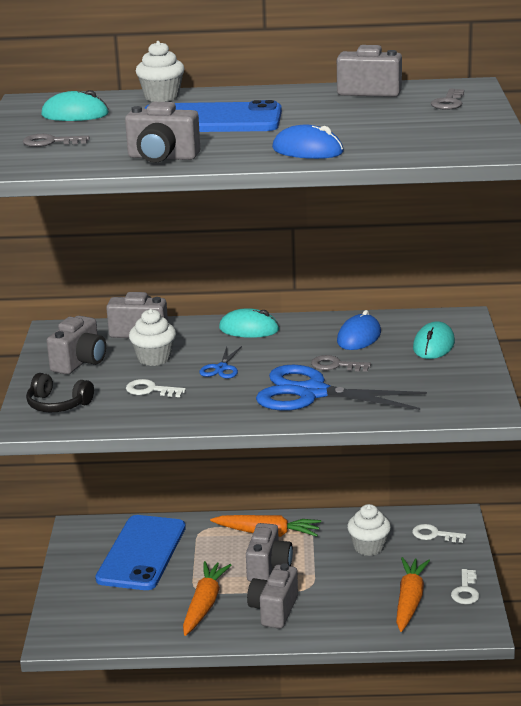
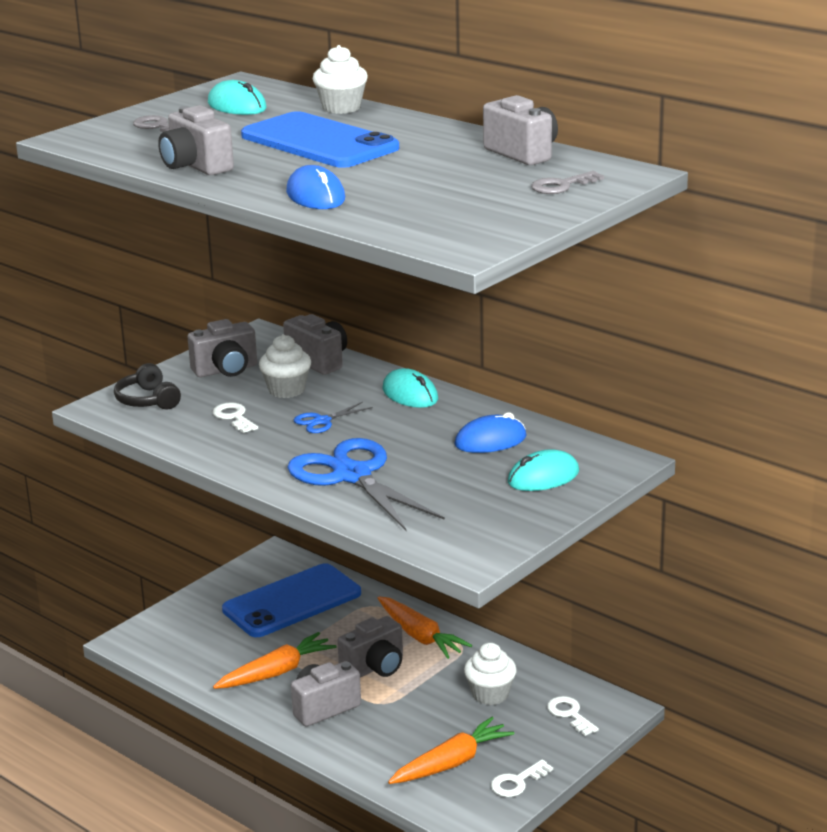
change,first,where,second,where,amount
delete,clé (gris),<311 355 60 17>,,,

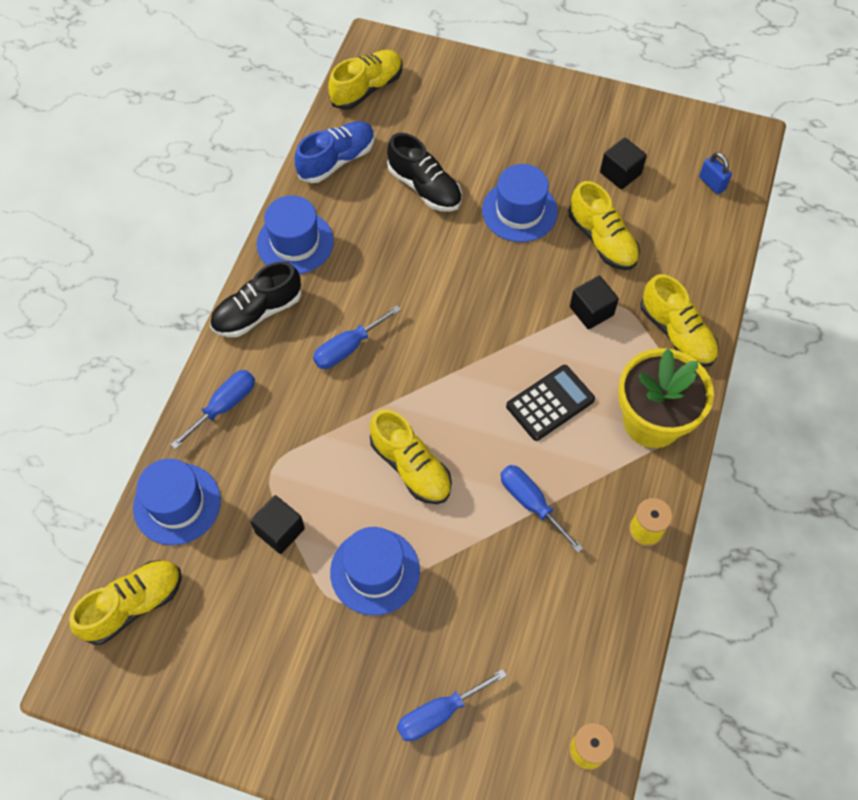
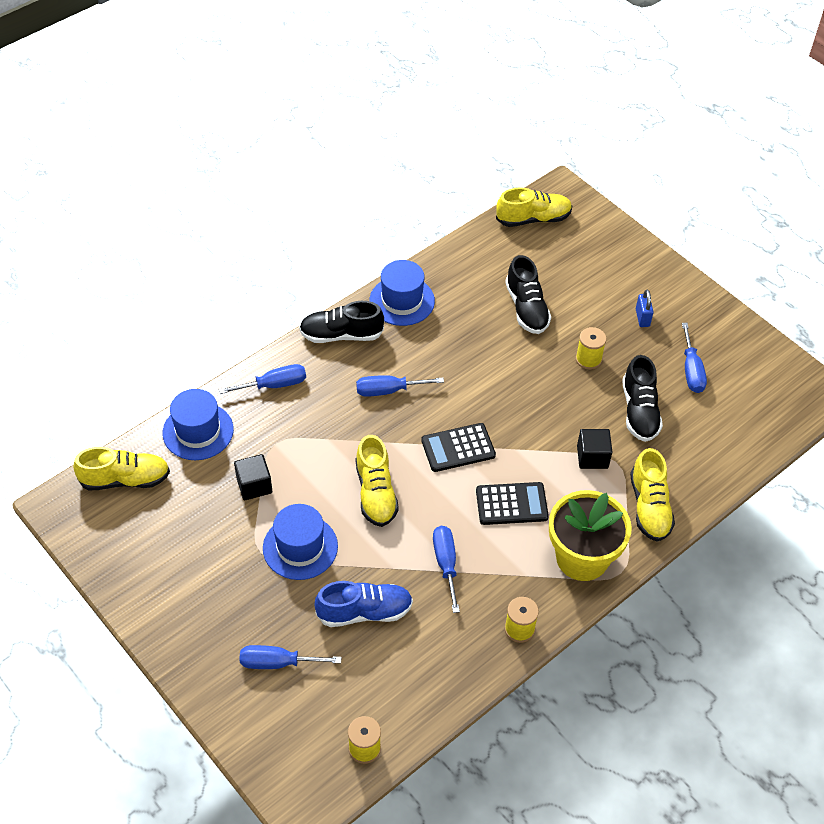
change,first,where,second,where,amount
insert,,,calculatrice (noir),<421 423 75 49>,
move,chaussure (bleu),<295 121 80 62>,,<315 581 98 46>,
move,cadenas (bleu),<699 152 33 42>,,<636 289 17 38>,
replace,chapeau (bleu),<482 164 76 78>,bobine (jaune),<576 327 31 43>,
replace,cube (noir),<600 138 47 51>,tournevis (bleu),<682 323 25 70>,
recolor,chaussure (jaune),<569 181 71 89>,chaussure (noir),<622 355 41 87>,

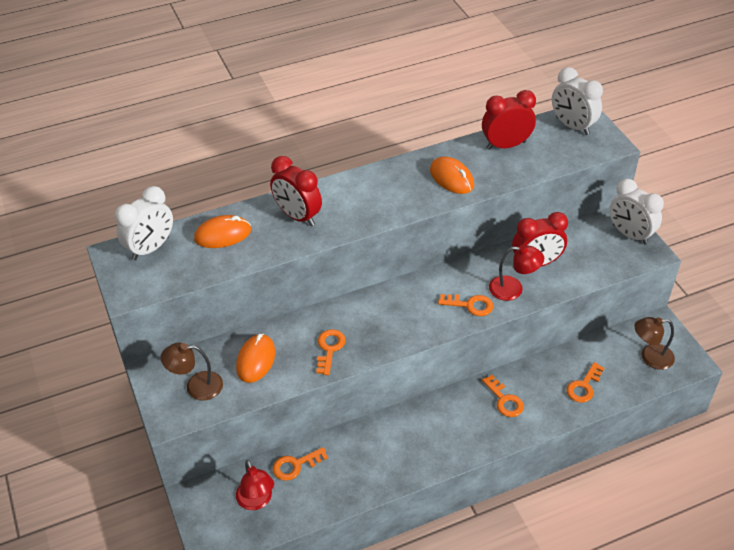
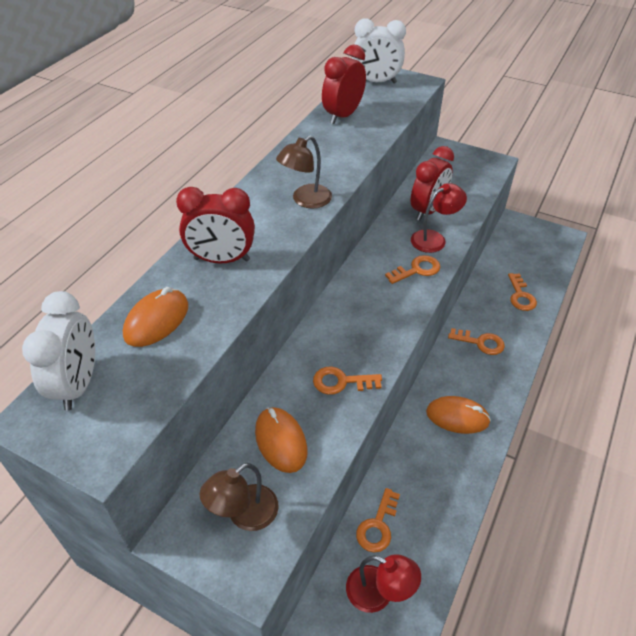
change,first,where,second,where,amount
delete,réveil (blanc),<609 179 55 66>,,,
move,souris (orange),<430 157 44 37>,,<426 396 65 38>,
move,lampe (marron),<634 317 41 53>,,<276 136 56 73>,
rotate,clé (orange),<316 329 30 46>,,<313 366 69 29>,60 degrees counterclockwise

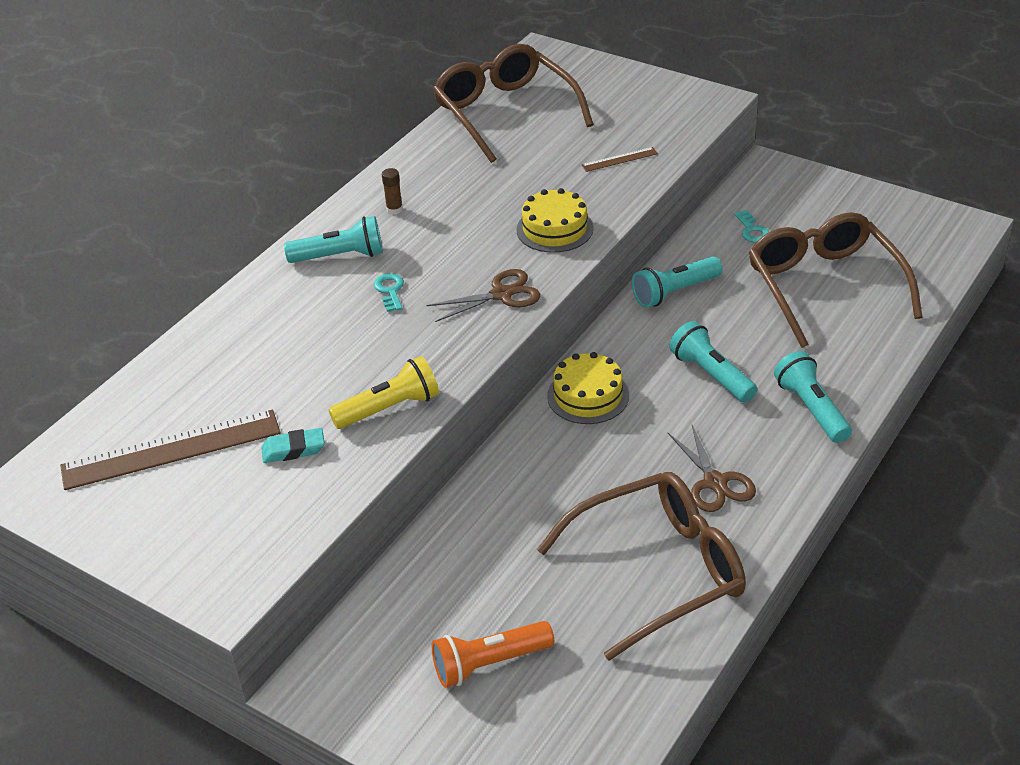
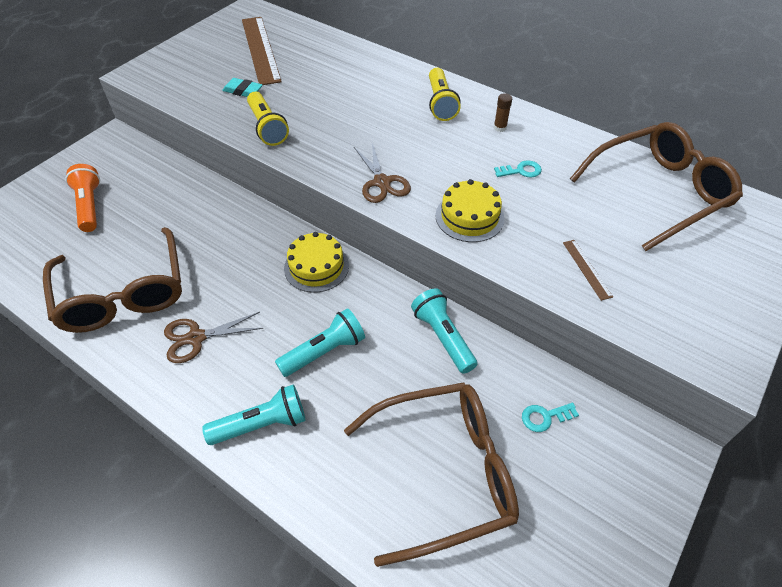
change,first,where,second,where,amount
move,clé (turquoise),<374 273 30 39>,,<494 161 48 17>,
recolor,lampe de poche (turquoise),<284 216 99 47>,lampe de poche (jaune),<429 68 32 53>,
rotate,gomme (turquoise),<261 428 64 35>,,<222 78 40 19>,60 degrees counterclockwise

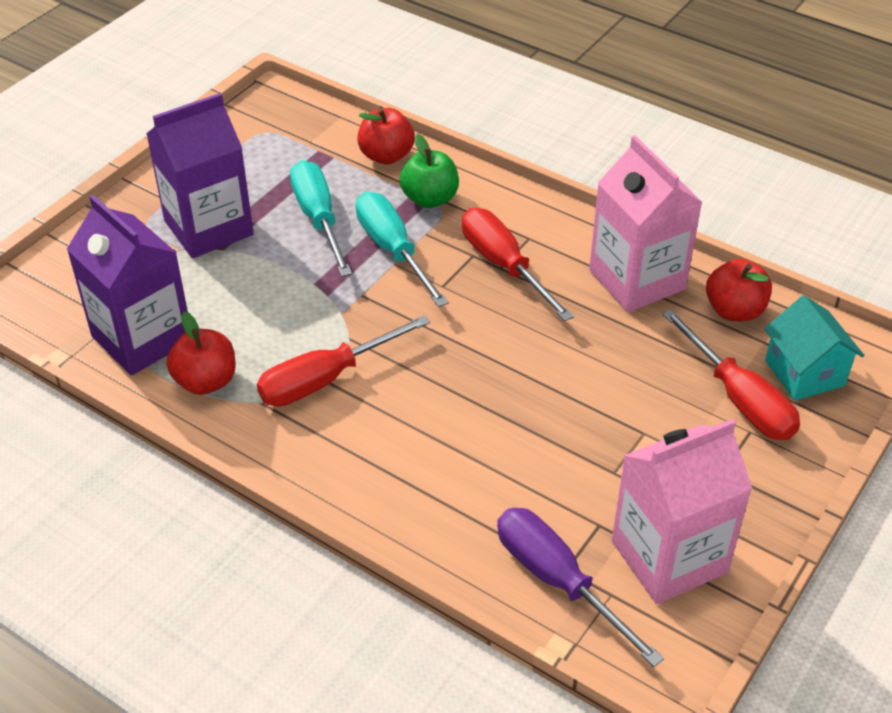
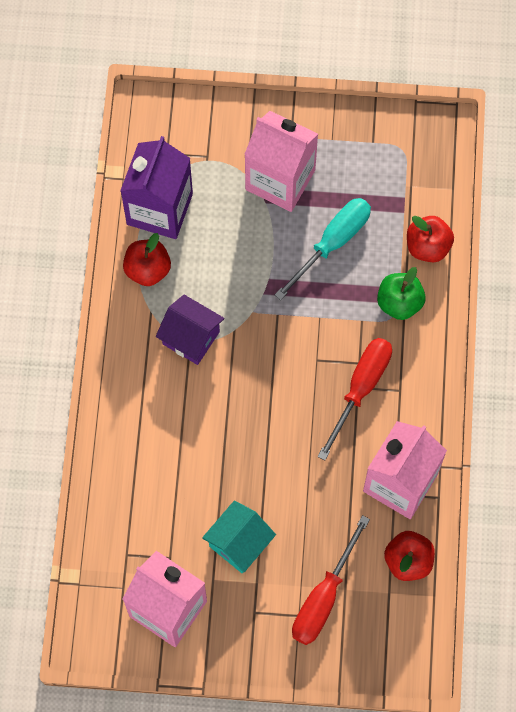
change,first,where,second,where,amount
delete,tournevis (turquoise),<356 192 93 115>,,,
delete,tournevis (violet),<497 508 167 159>,,,
move,maison (turquoise),<764 295 100 106>,,<202 501 74 72>,
replace,tournevis (rouge),<257 315 173 92>,maison (violet),<156 295 68 70>,
recolor,brique de lait (violet),<146 93 108 165>,brique de lait (rose),<244 111 74 101>,

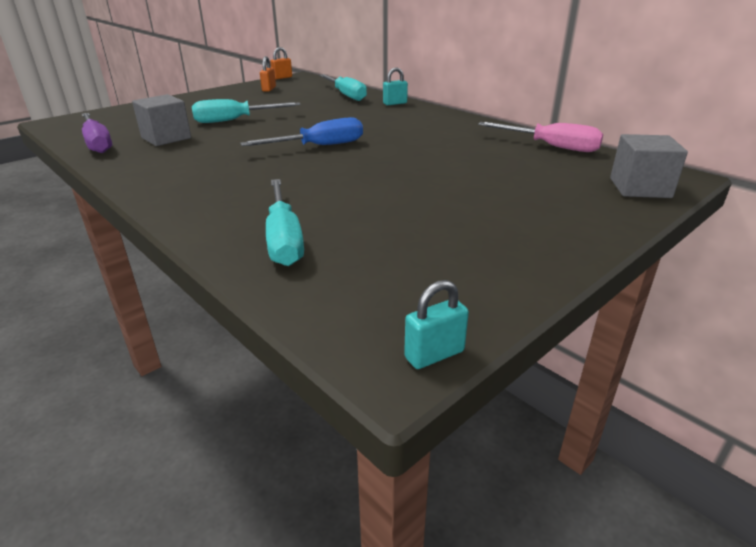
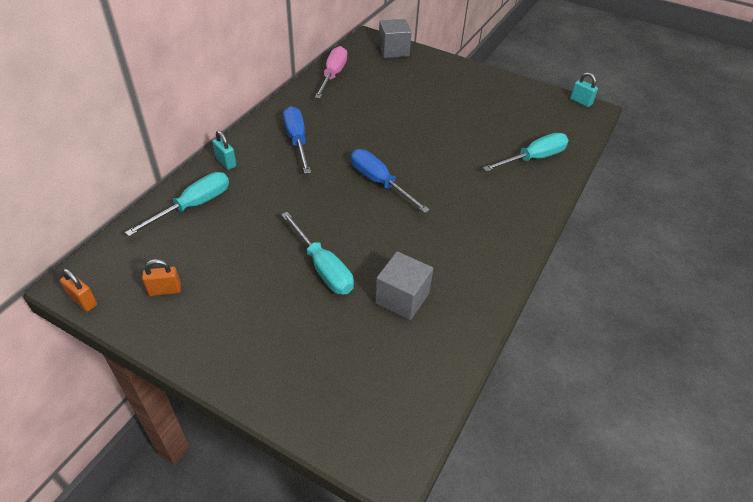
change,first,where,second,where,amount
delete,tournevis (violet),<82 113 30 40>,,,
insert,,,tournevis (bleu),<283 106 28 68>,

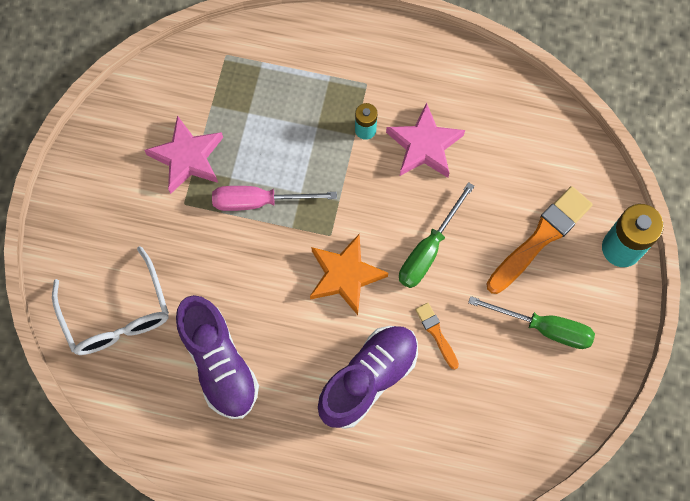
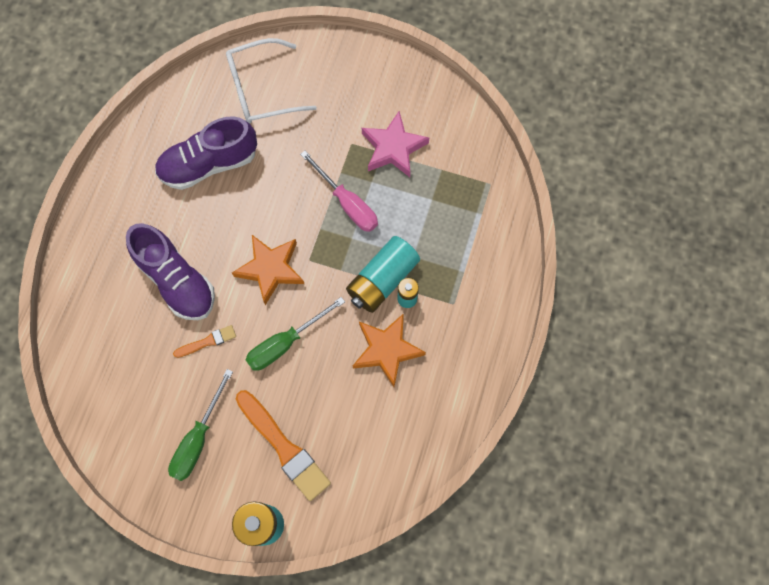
change,first,where,second,where,amount
insert,,,pile (turquoise),<346 236 74 77>,
recolor,étoile (rose),<386 102 79 76>,étoile (orange),<353 313 73 74>,
rotate,tournevis (rose),<212 186 125 25>,,<300 151 78 81>,135 degrees clockwise
rotate,tournevis (vert),<399 182 76 106>,,<246 297 99 74>,75 degrees counterclockwise

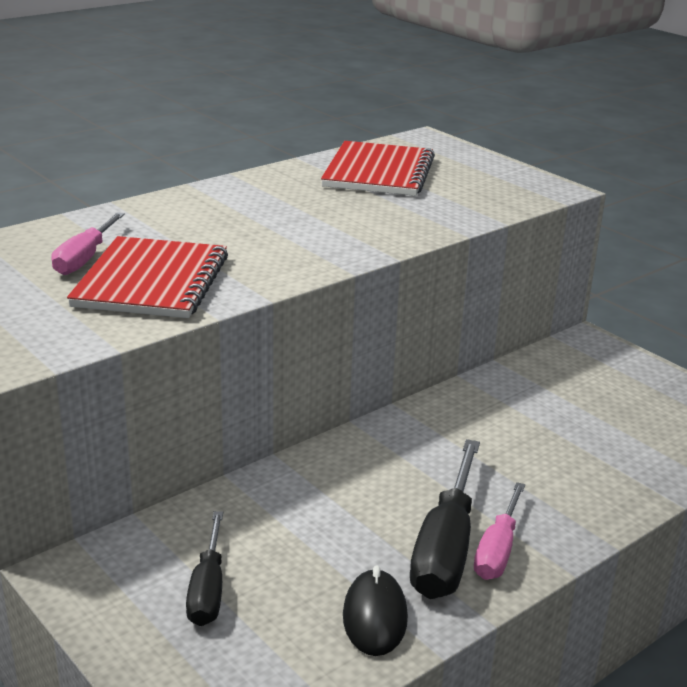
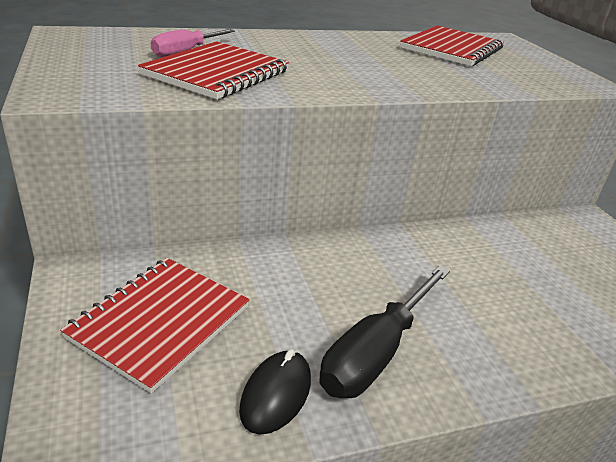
change,first,where,second,where,amount
delete,tournevis (rose),<474 482 51 98>,,,
replace,tournevis (noir),<186 511 37 115>,carnet (rouge),<60 258 190 135>,

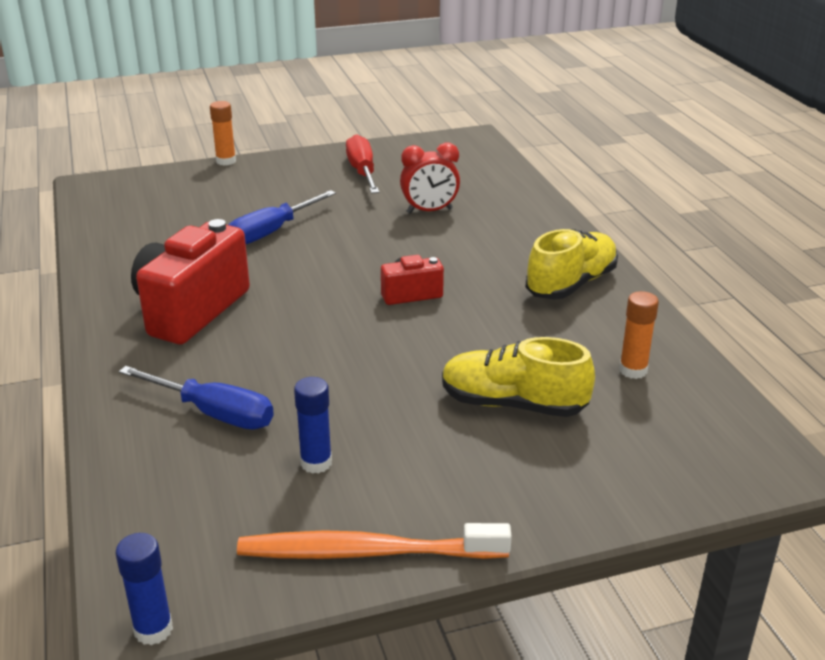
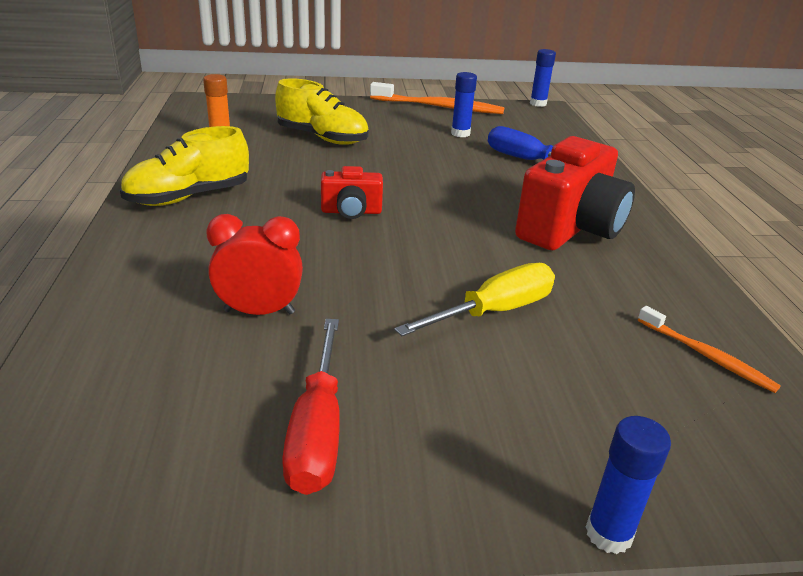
change,first,where,second,where,amount
insert,,,brosse à dents (orange),<638 306 143 87>,
recolor,bâton de colle (orange),<210 101 26 65>,bâton de colle (bleu),<586 416 85 138>,
recolor,tournevis (bleu),<229 190 107 54>,tournevis (jaune),<394 263 161 73>,

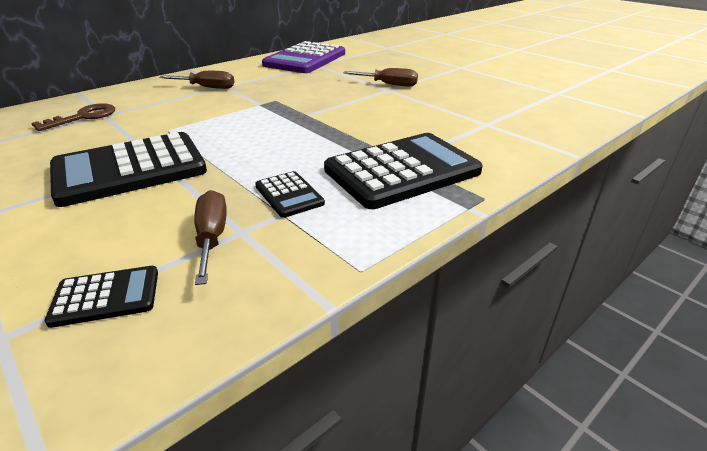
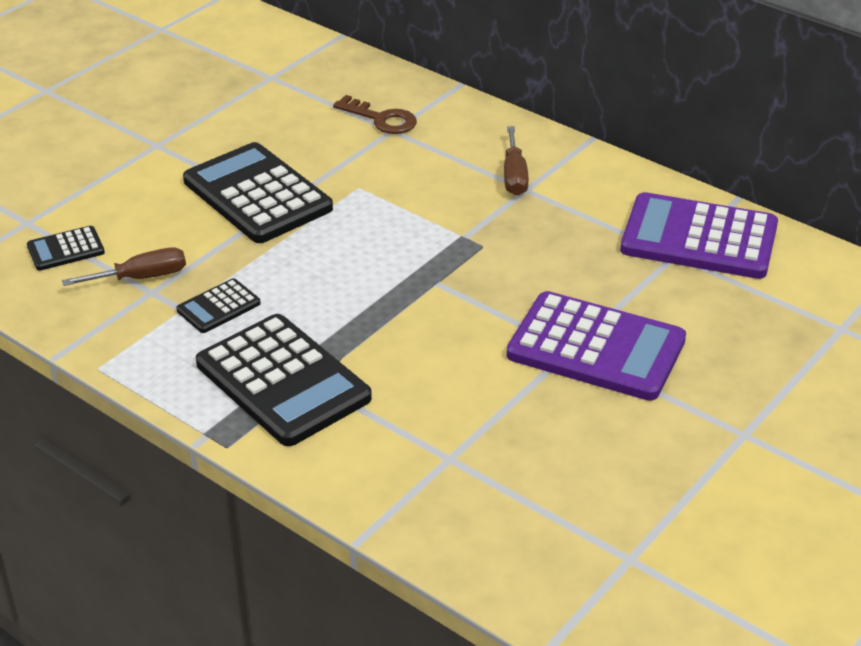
change,first,where,second,where,amount
replace,tournevis (marron),<344 68 74 19>,calculatrice (violet),<506 291 180 110>,
rotate,calculatrice (noir),<45 266 113 62>,,<27 226 78 45>,90 degrees clockwise

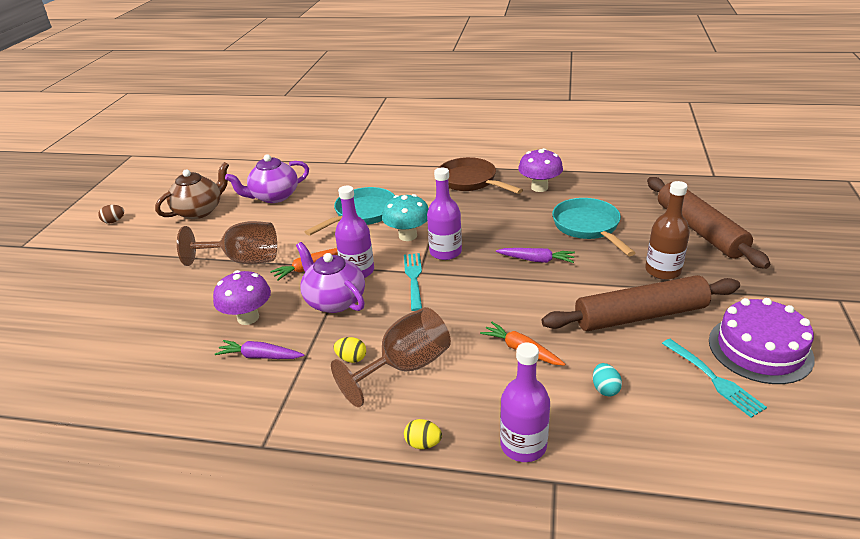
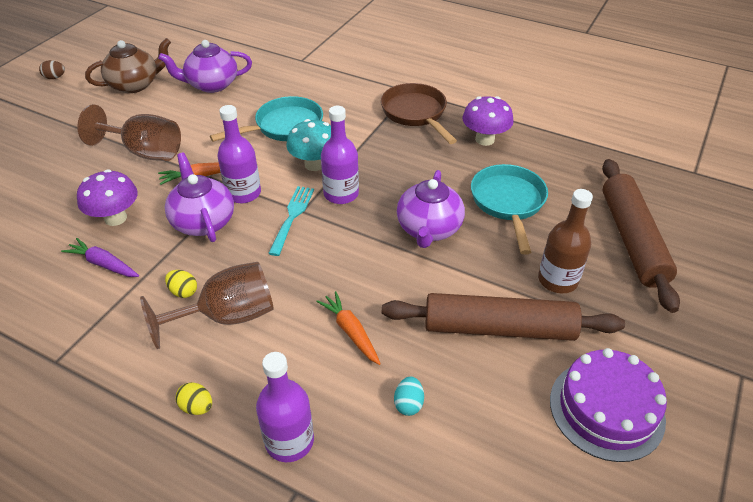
change,first,where,second,where,amount
delete,fourchette (turquoise),<662 339 105 79>,,,
replace,carotte (violet),<496 248 79 15>,théière (violet),<397 170 68 78>,

